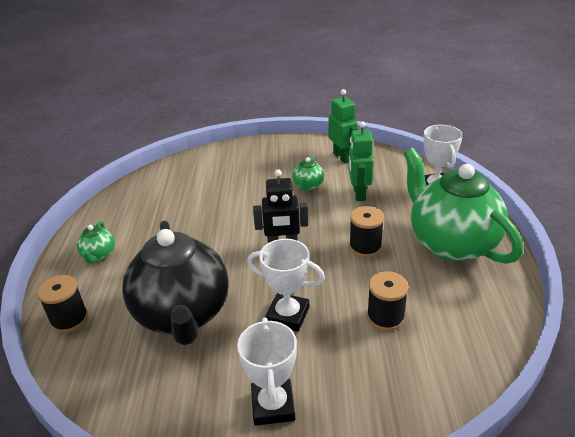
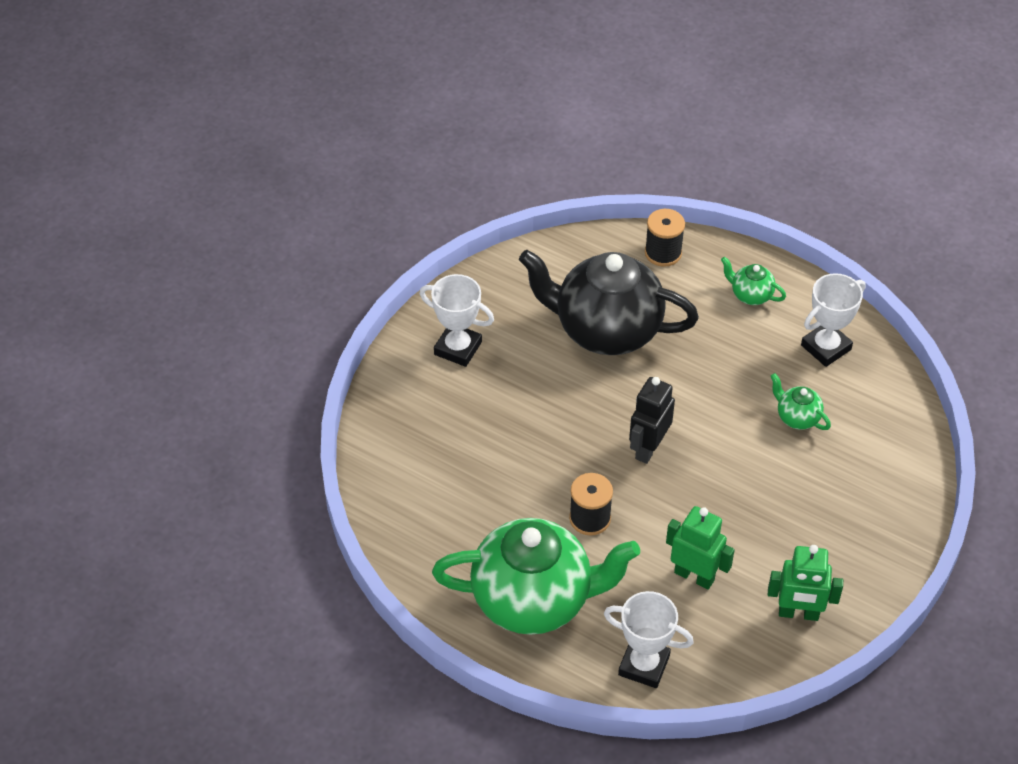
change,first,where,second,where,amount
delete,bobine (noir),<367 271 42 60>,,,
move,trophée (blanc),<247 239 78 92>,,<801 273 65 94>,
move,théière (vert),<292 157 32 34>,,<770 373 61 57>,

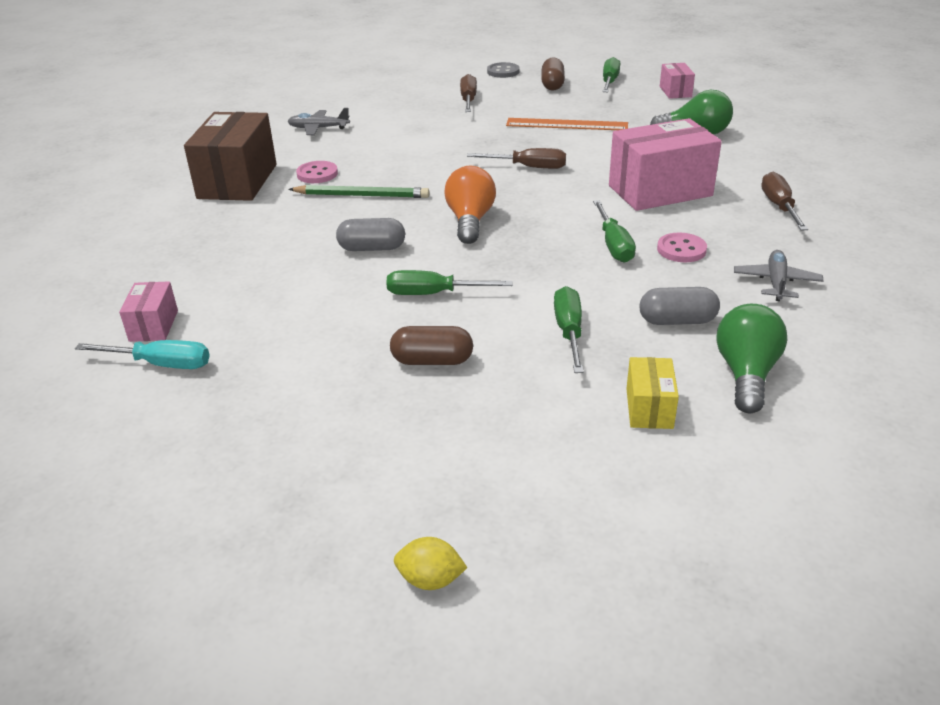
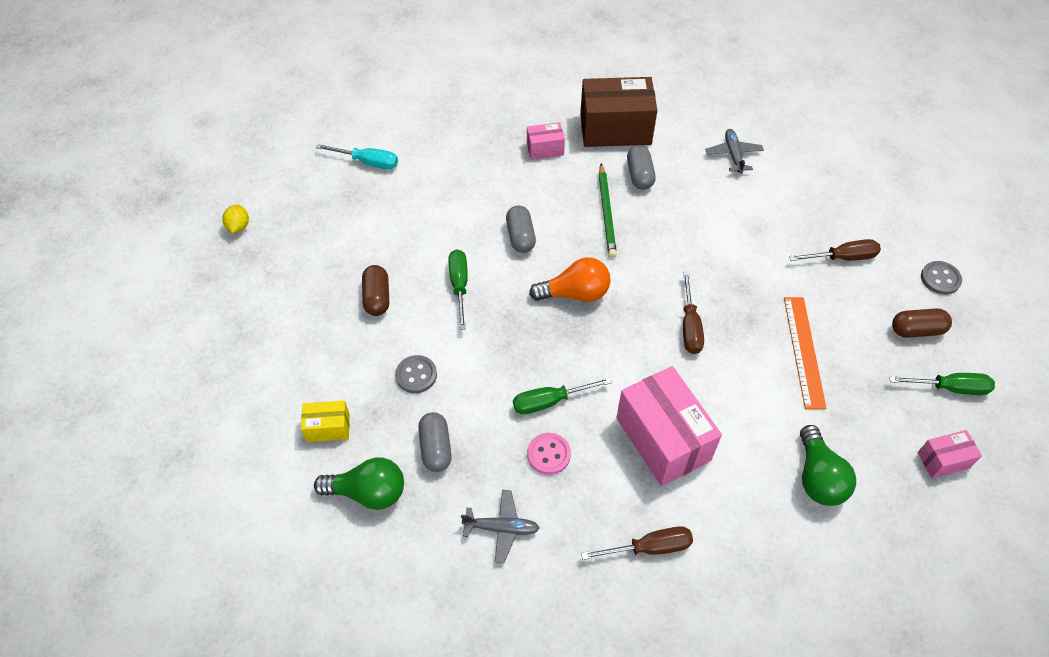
change,first,where,second,where,amount
move,boîte (rose),<119 281 59 61>,,<527 122 38 38>,
move,citron (jaune),<394 537 74 53>,,<223 204 26 29>,
replace,bouton (rose),<296 161 42 22>,gélule (gris),<627 145 29 45>,
replace,tournevis (vert),<554 286 30 87>,bouton (gris),<395 355 42 38>,
rotate,tournevis (turquoise),<75 340 135 29>,,<316 144 82 25>,75 degrees counterclockwise

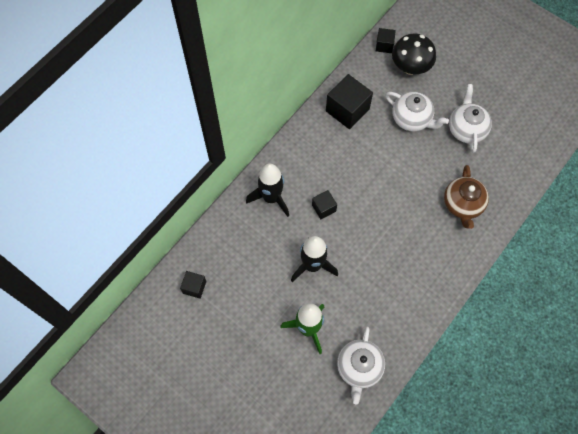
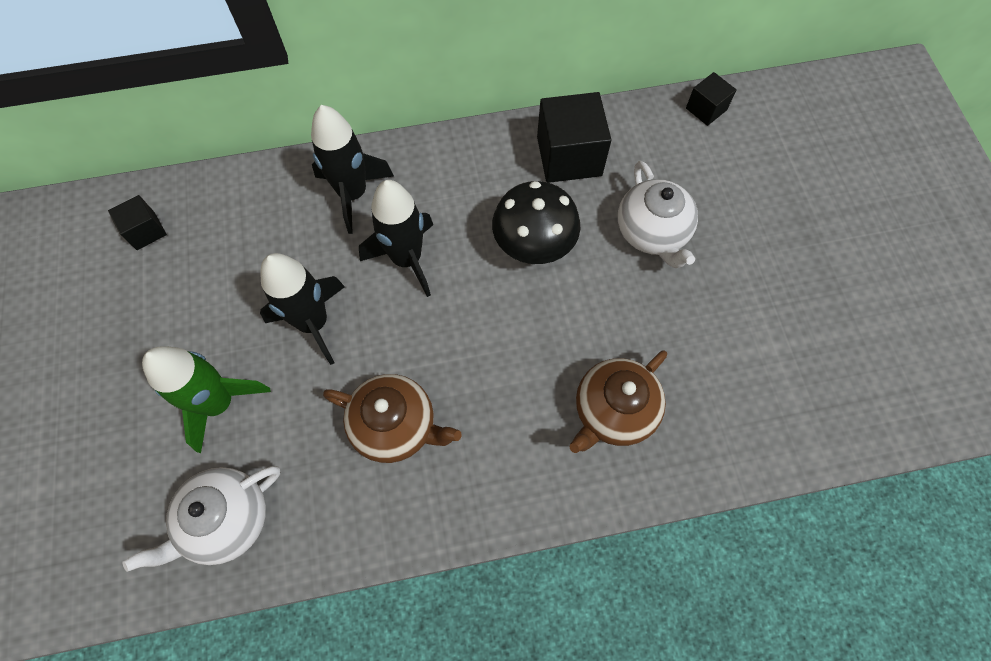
change,first,where,second,where,amount
delete,théière (blanc),<449 84 43 69>,,,
insert,,,théière (marron),<323 374 139 89>,
move,champignon (noir),<392 34 44 41>,,<492 181 88 83>,
replace,cube (noir),<312 190 25 29>,fusée (noir),<359 180 74 117>,

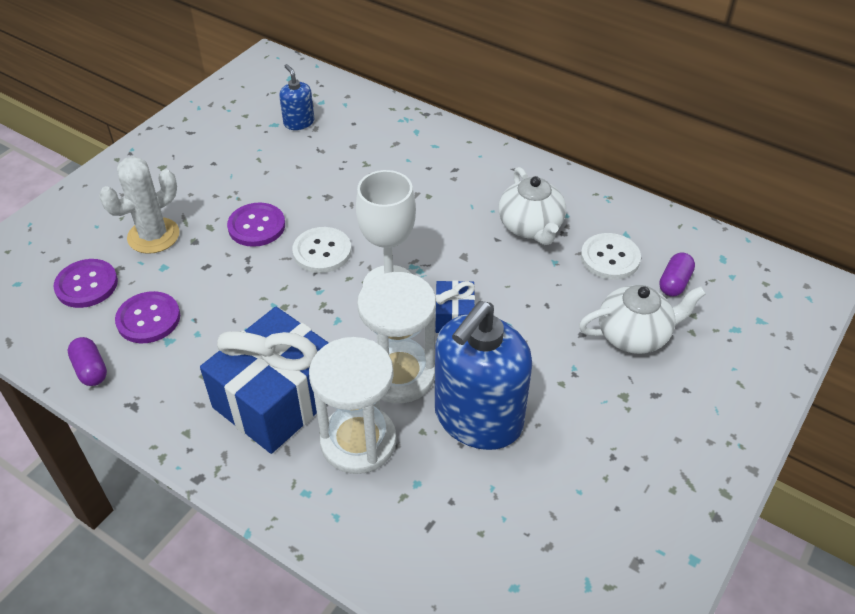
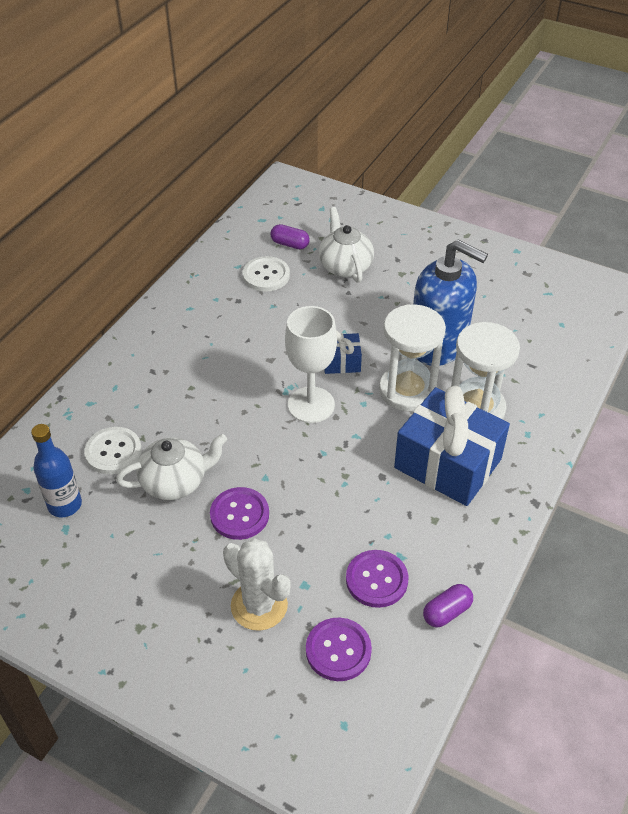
change,first,where,second,where,amount
move,bouton (blanc),<292 227 59 46>,,<84 427 58 47>,
move,théière (blanc),<499 167 67 78>,,<116 434 111 66>,
replace,distributeur de savon (bleu),<279 64 35 66>,bouteille (bleu),<31 424 51 93>,

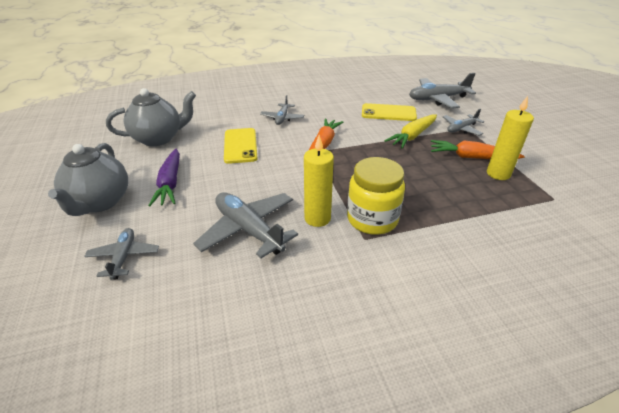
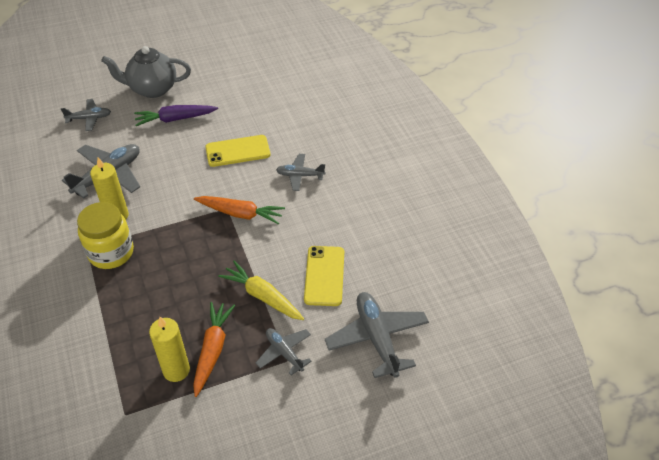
change,first,where,second,where,amount
delete,théière (gris),<106 88 90 58>,,,

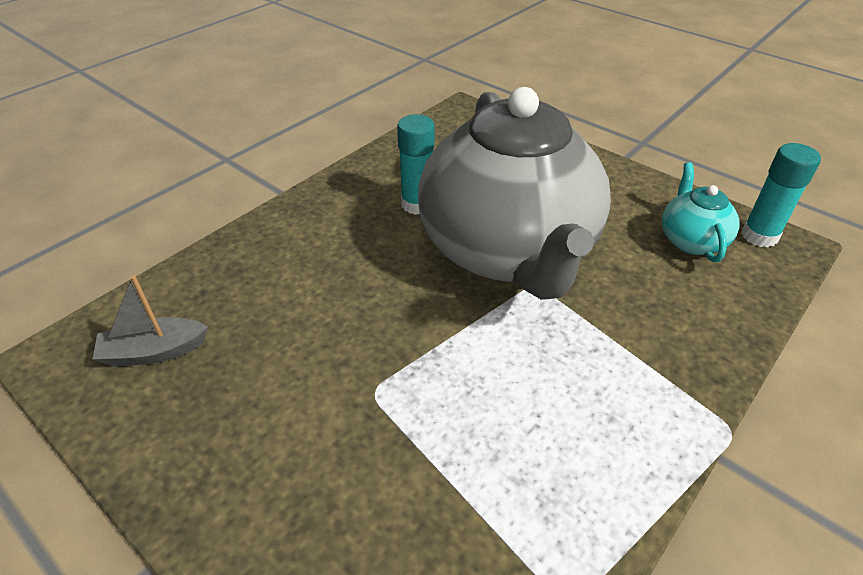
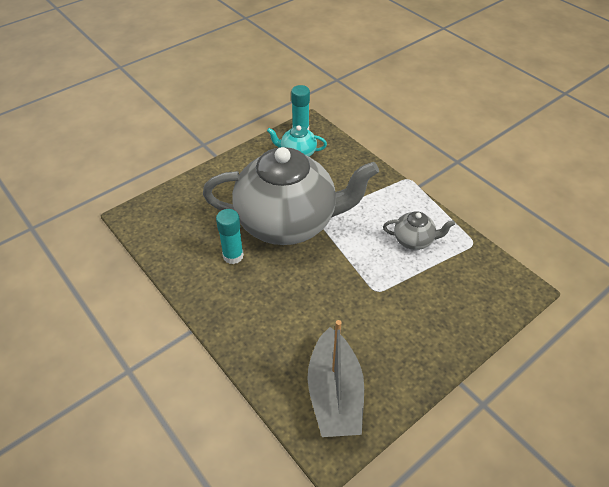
change,first,where,second,where,amount
insert,,,théière (gris),<383 211 72 39>,
resize,bateau (gris),<93 275 115 92>,,<307 320 57 117>,x1.84

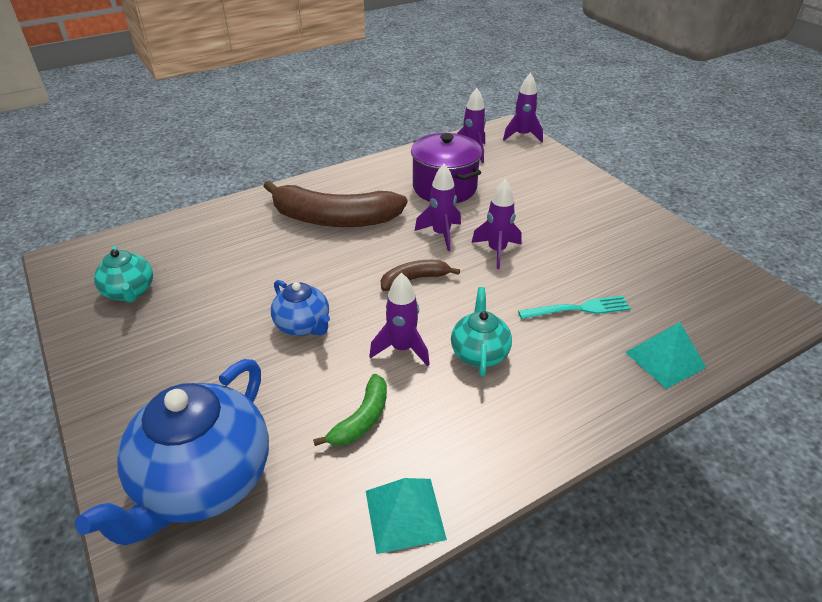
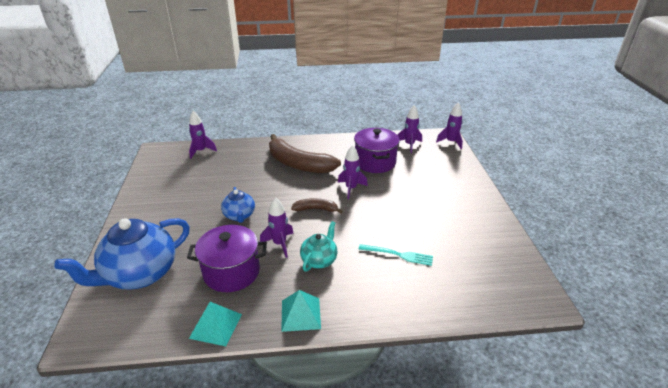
change,first,where,second,where,amount
delete,théière (turquoise),<94 246 59 56>,,,
move,fusée (violet),<472 179 50 90>,,<189 111 28 48>,
move,pyramide (turquoise),<625 322 81 67>,,<281 290 40 42>,
replace,banane (vert),<313 374 74 72>,marmite (violet),<187 225 80 67>,

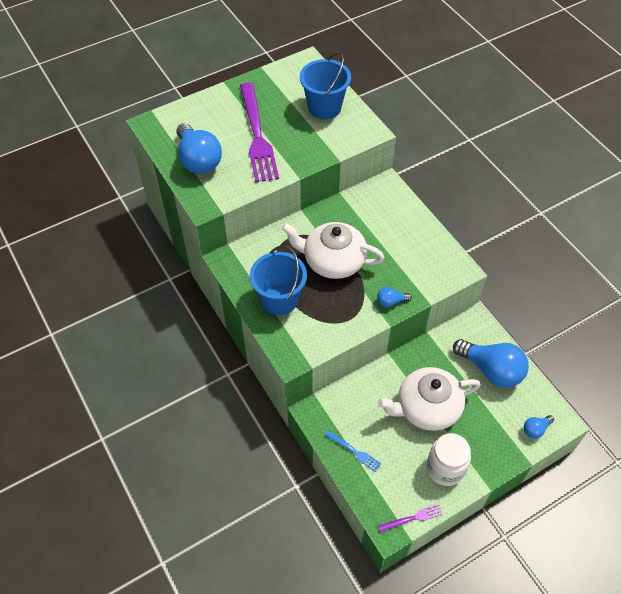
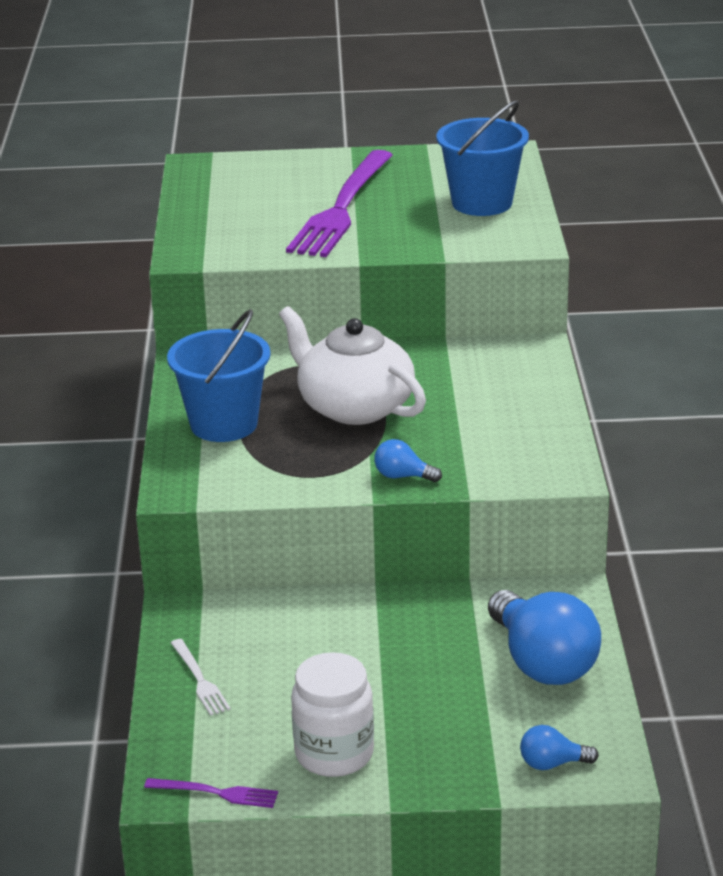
change,first,where,second,where,amount
delete,ampoule (bleu),<176 123 46 51>,,,
delete,théière (blanc),<378 367 103 64>,,,
recolor,fourchette (bleu),<325 430 57 42>,fourchette (blanc),<171 639 59 77>,

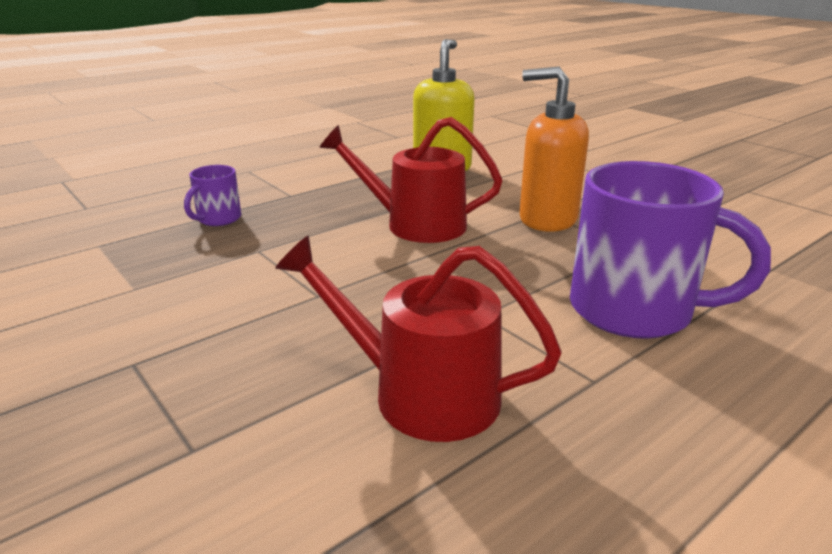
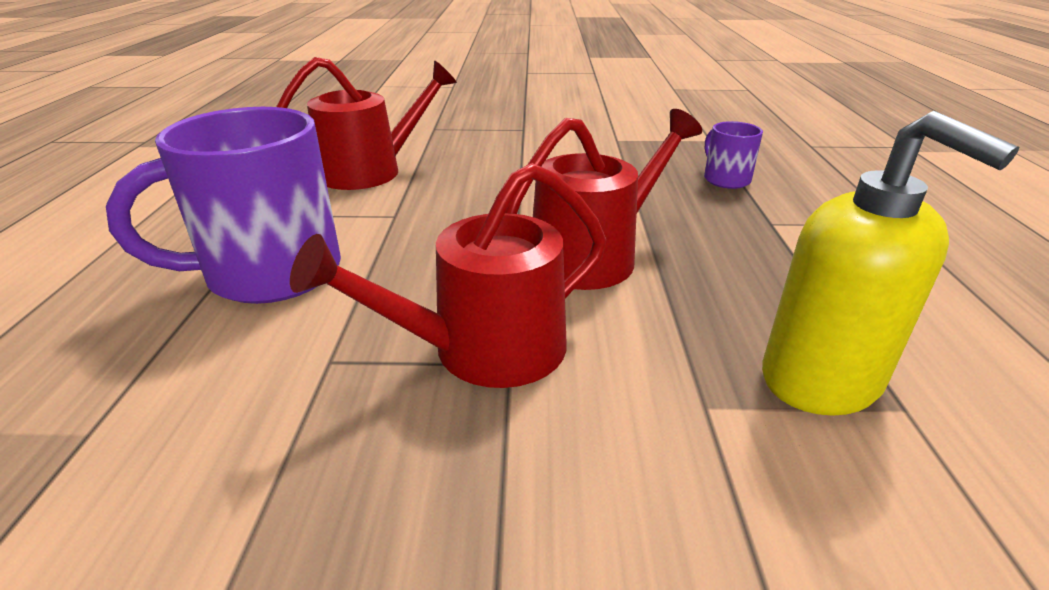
change,first,where,second,where,amount
replace,distributeur de savon (orange),<519 67 70 165>,arrosoir (rouge),<290 163 316 225>,

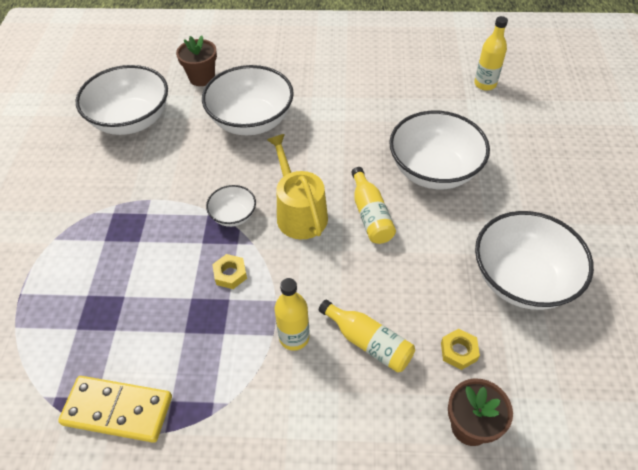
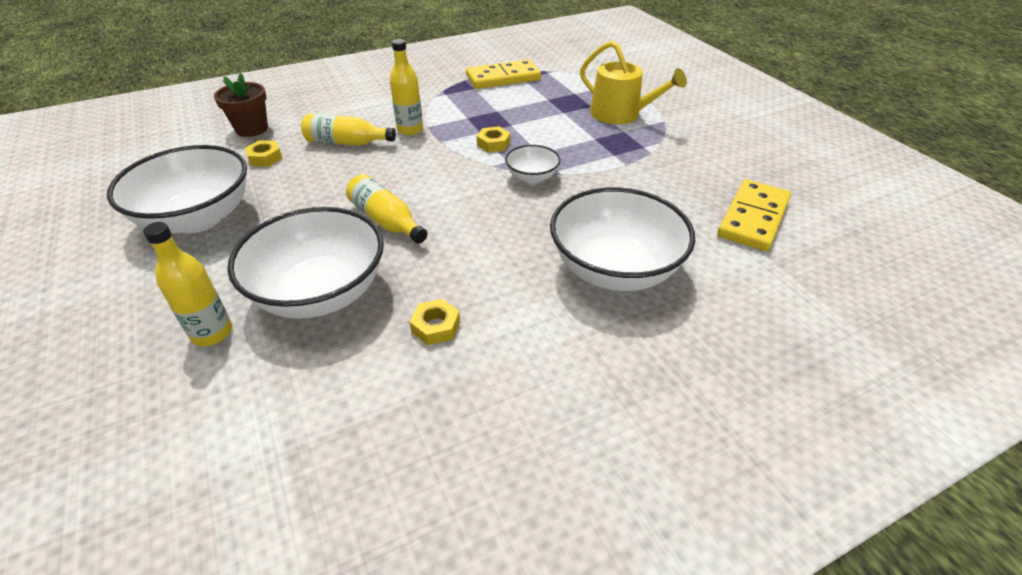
change,first,where,second,where,amount
delete,pot de fleurs (marron),<176 35 41 51>,,,
insert,,,écrou (jaune),<410 299 50 46>,
move,arrosoir (jaune),<267 134 61 105>,,<580 41 107 83>,
move,bouteille (jaune),<474 16 34 75>,,<143 222 89 124>,
replace,bol (blanc),<75 65 93 70>,domino (jaune),<717 179 74 72>,

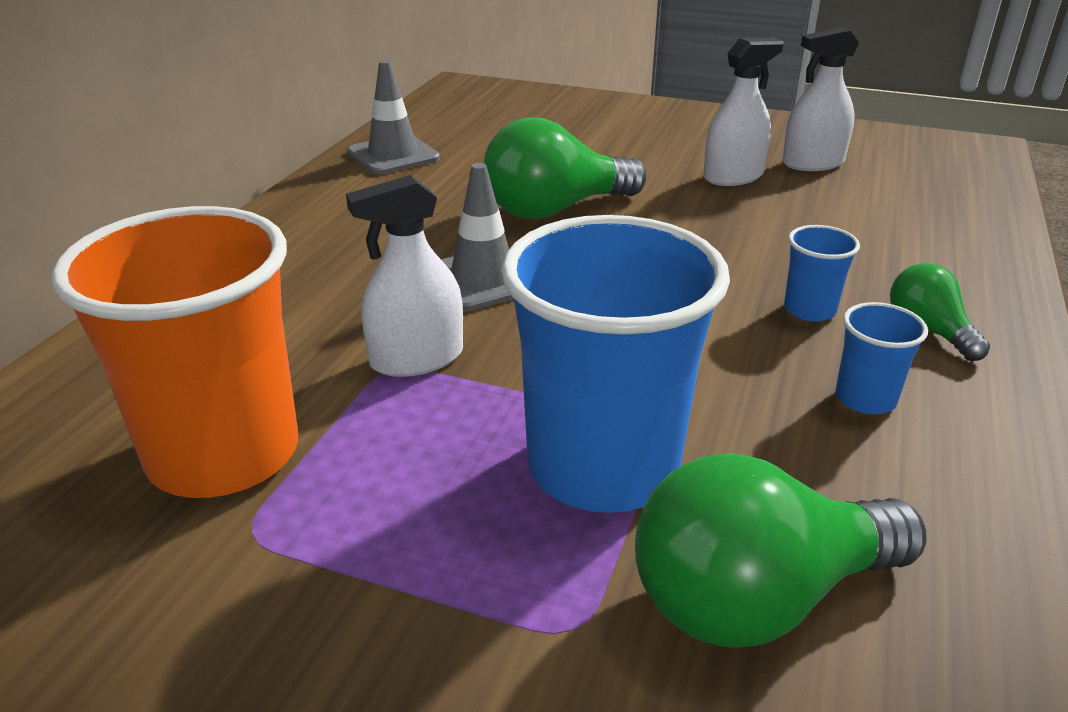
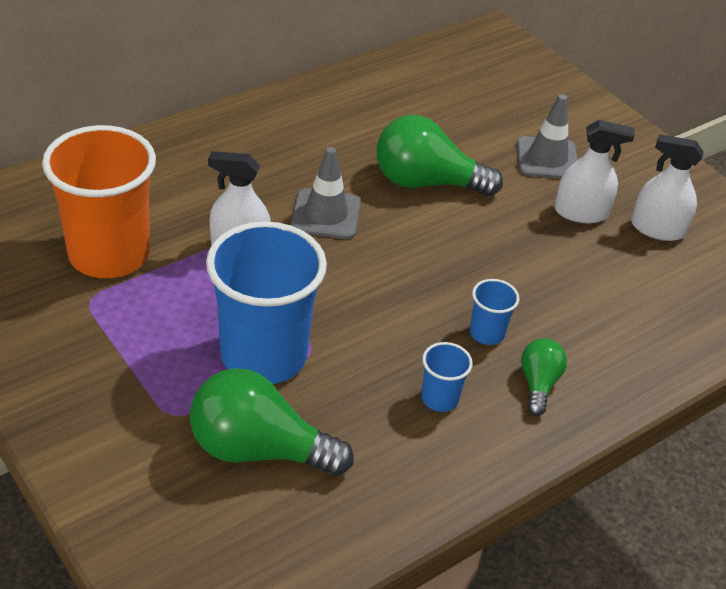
change,first,where,second,where,amount
move,cône de chantier (gris),<347 60 93 115>,,<517 94 61 85>,

